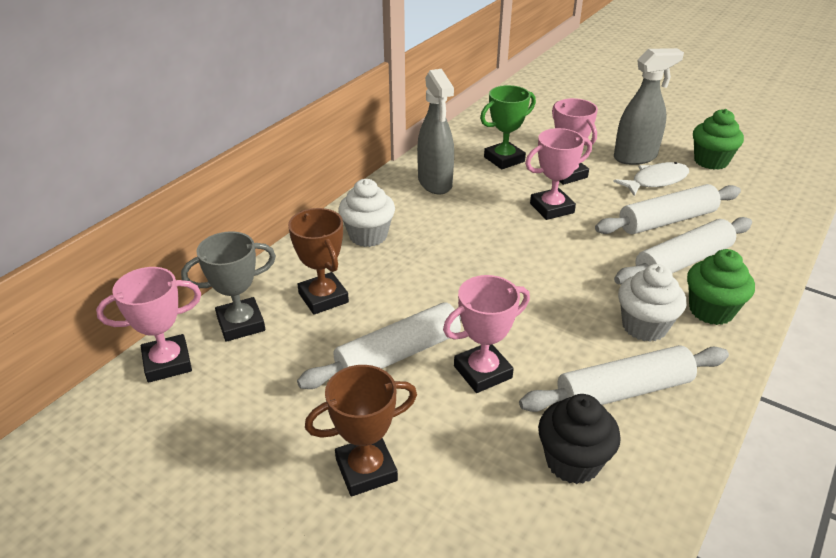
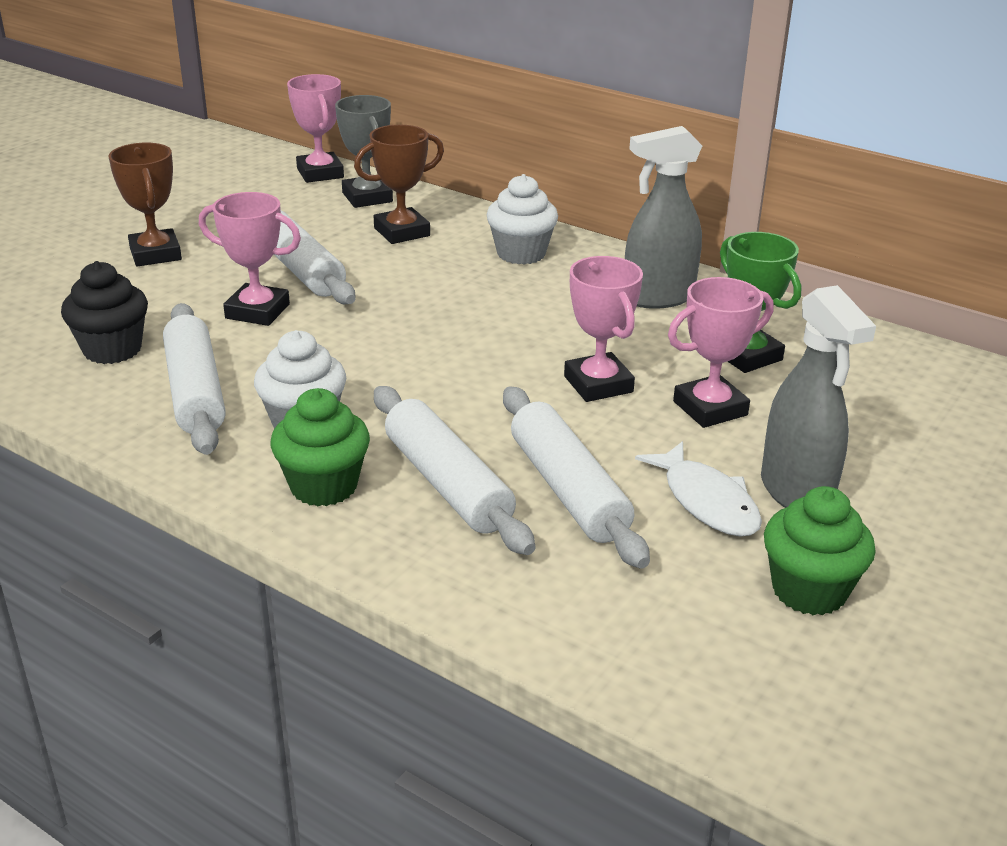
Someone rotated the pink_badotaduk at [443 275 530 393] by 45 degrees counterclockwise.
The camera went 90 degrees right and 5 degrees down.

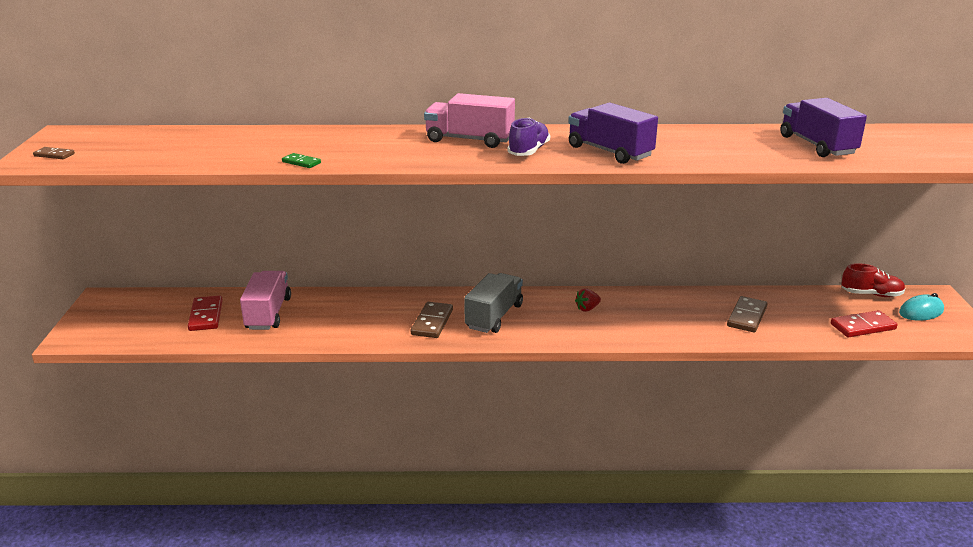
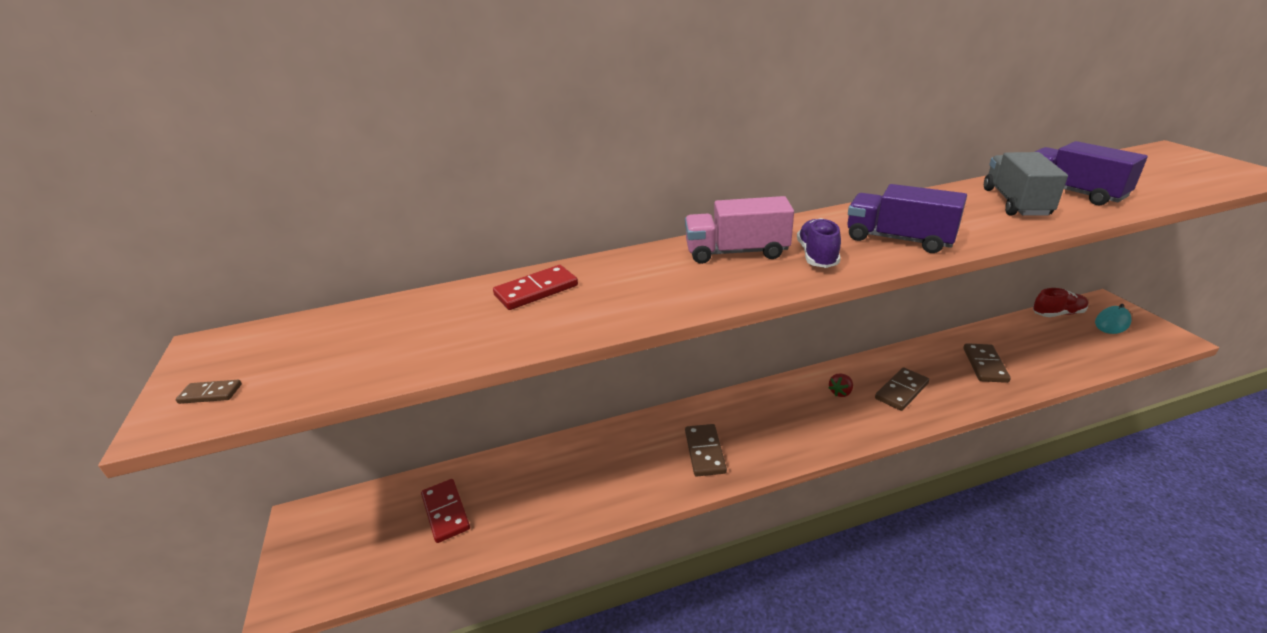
Someone carried the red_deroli from [831 310 898 337] to [493 265 578 310].
Someone put down the brown_deroli at [875 367 929 411].
Someone carried the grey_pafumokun from [464 273 523 333] to [984 152 1068 216].
Someone took away the pink_pafumokun at [240 271 291 330].
Someone took away the green_deroli at [282 153 321 168].
The camera went 15 degrees left and 5 degrees up.

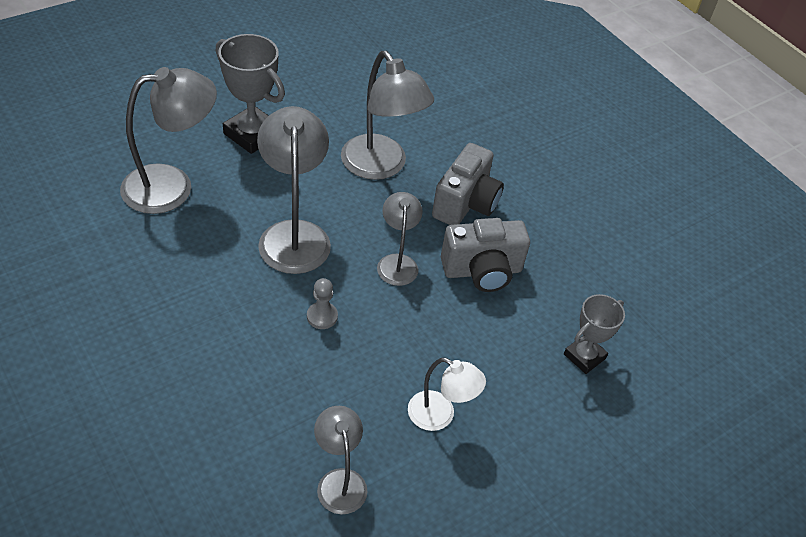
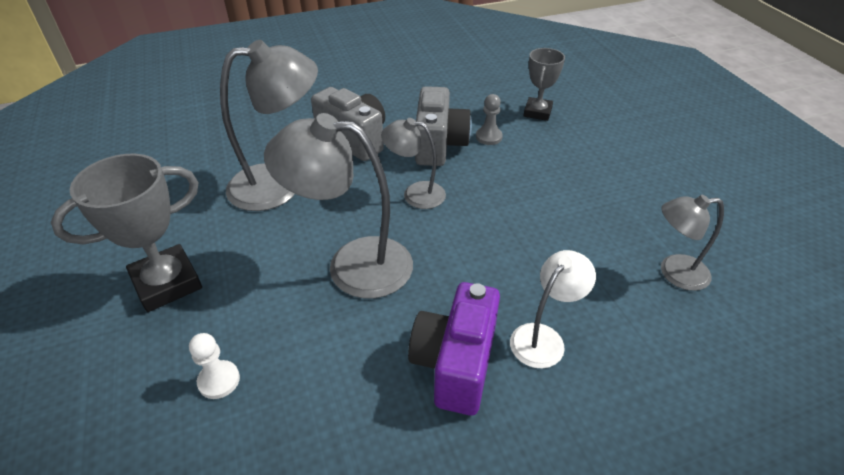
Someone swapped the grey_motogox at [120 67 217 214] for the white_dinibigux at [189 333 240 399].
Someone put down the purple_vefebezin at [408 282 500 416].
Someone carried the grey_dinibigux from [307 278 338 329] to [476 94 503 145].
Someone carried the white_motogox from [408 358 486 431] to [510 250 596 368].
Someone rotated the grey_badotaduk at [564 294 625 374] by 45 degrees clockwise.
The camera went 70 degrees left and 5 degrees down.

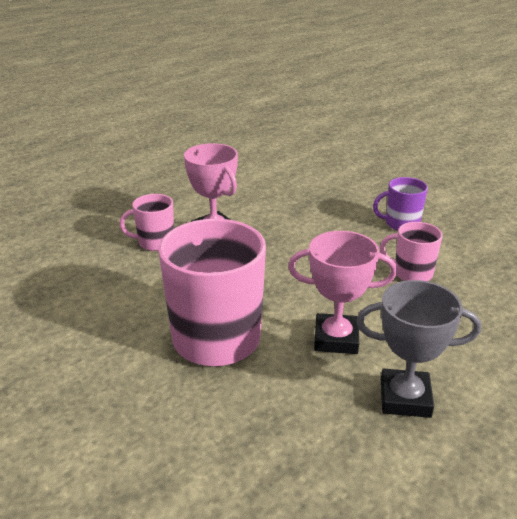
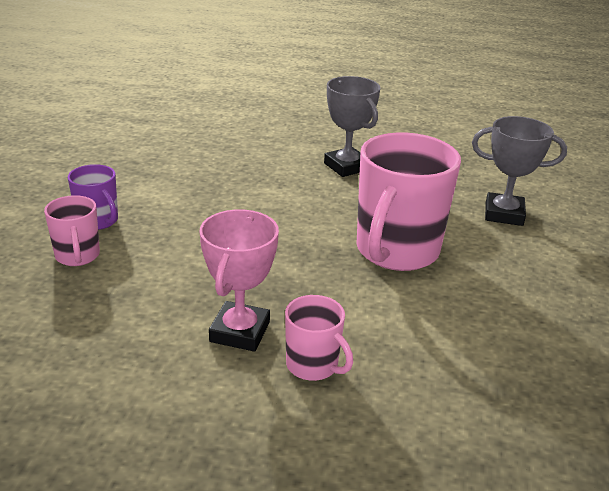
Someone carried the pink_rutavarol from [380 222 443 281] to [44 195 100 266].
Someone put down the grey_badotaduk at [472 116 567 226].
Someone took away the pink_badotaduk at [288 231 397 354].
The camera went 130 degrees left and 0 degrees up.

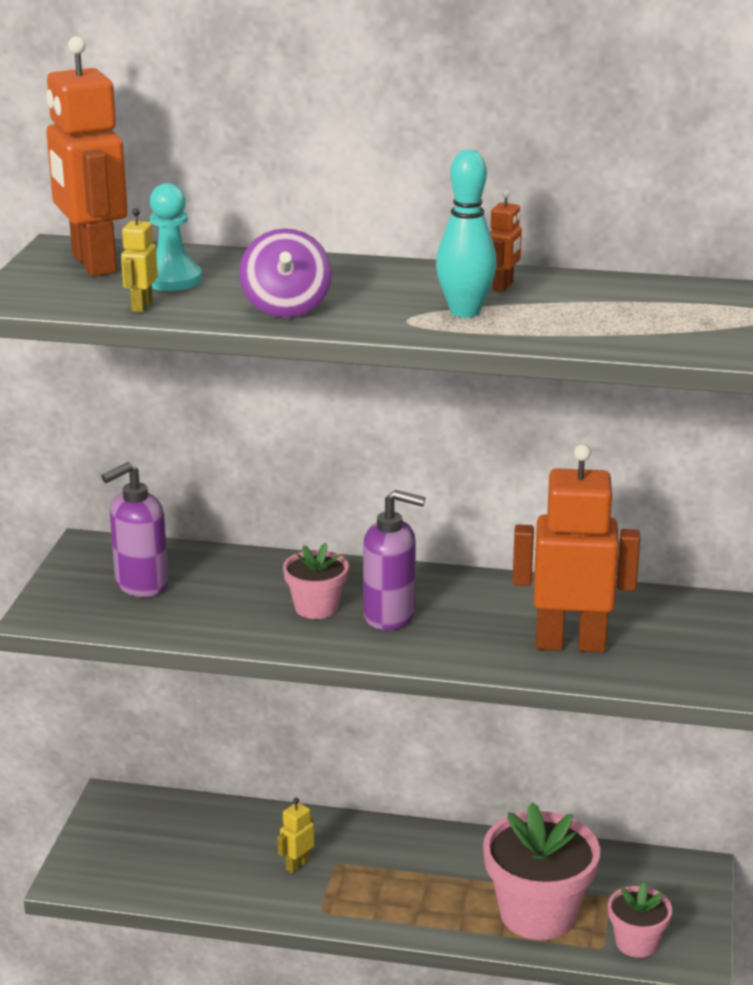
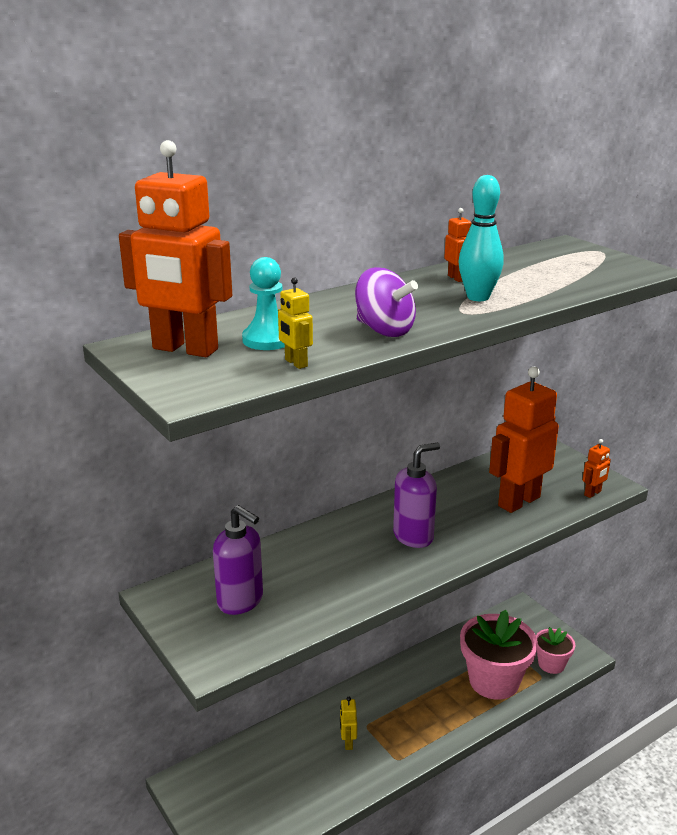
Someone rotated the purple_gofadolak at [102 462 168 597] by 60 degrees counterclockwise.
Someone put down the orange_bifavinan at [583 439 611 498].
Someone took away the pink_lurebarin at [283 543 349 619].
The camera went 45 degrees left and 0 degrees up.

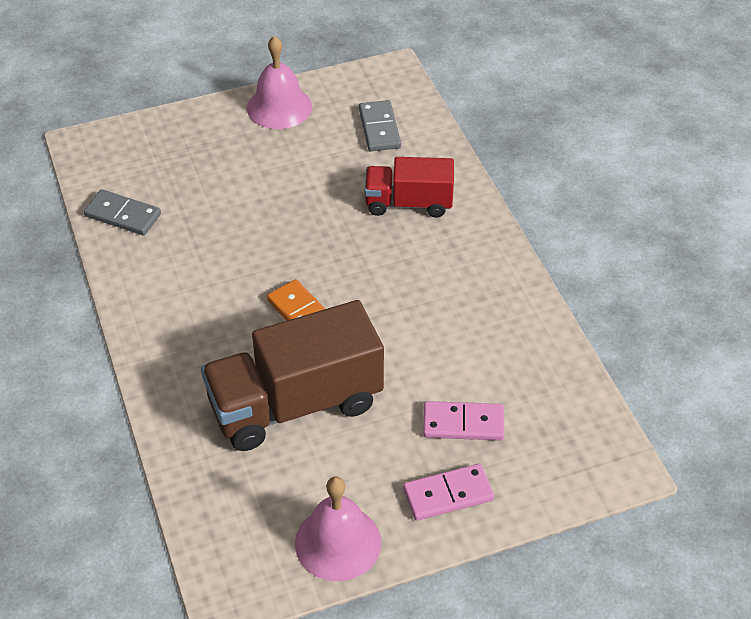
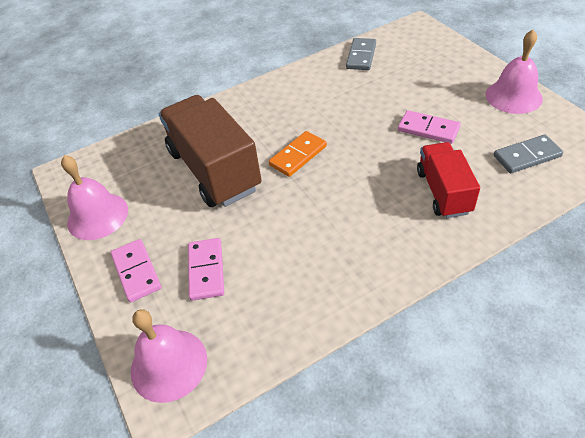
Someone put down the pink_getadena at [131 309 207 403].
Someone put down the pink_deroli at [398 110 461 144].
The camera went 85 degrees right and 0 degrees up.

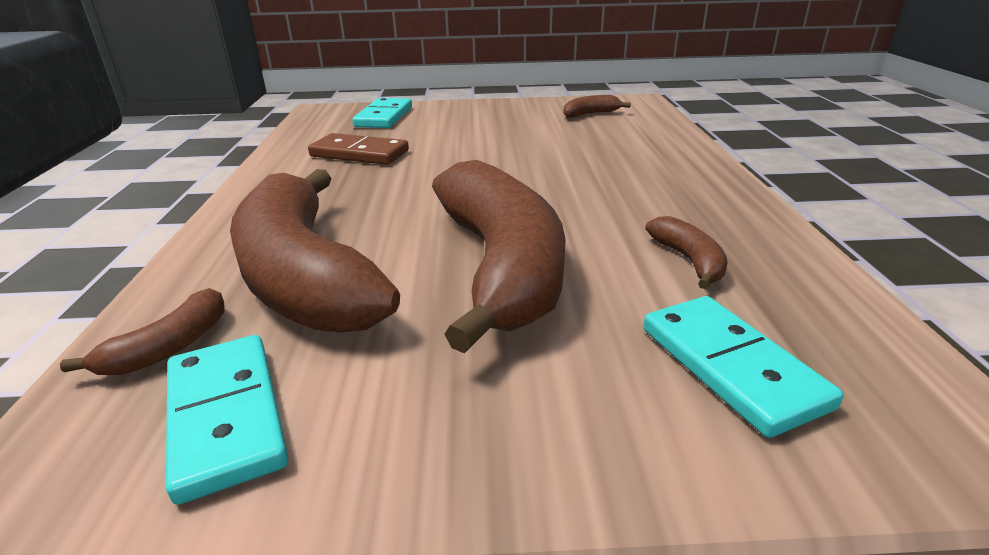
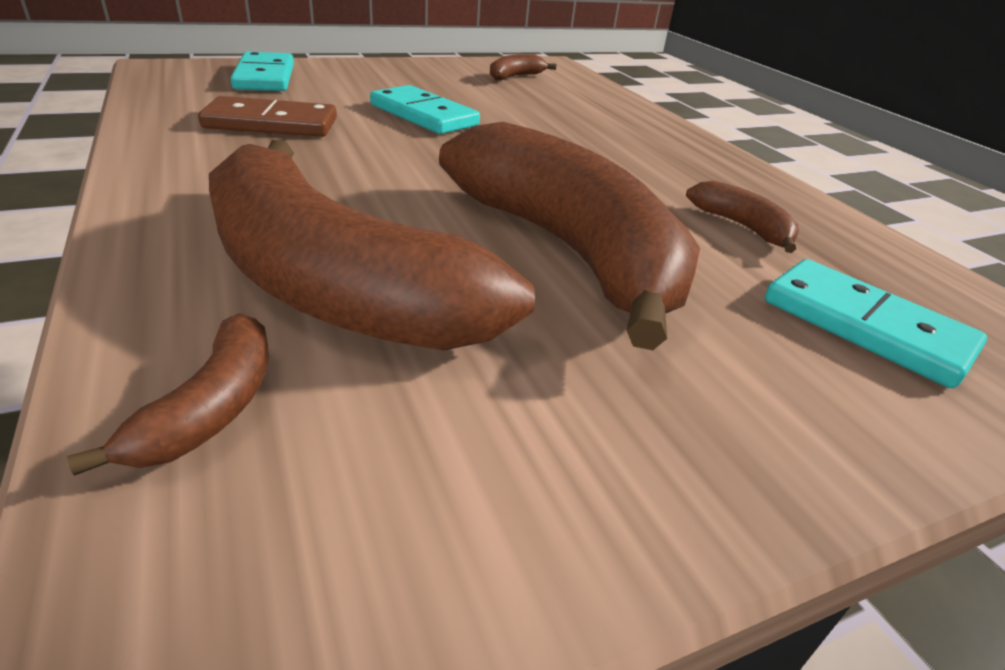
Someone carried the turquoise_deroli from [166 335 289 505] to [370 85 480 134].
The camera went 25 degrees left and 5 degrees up.

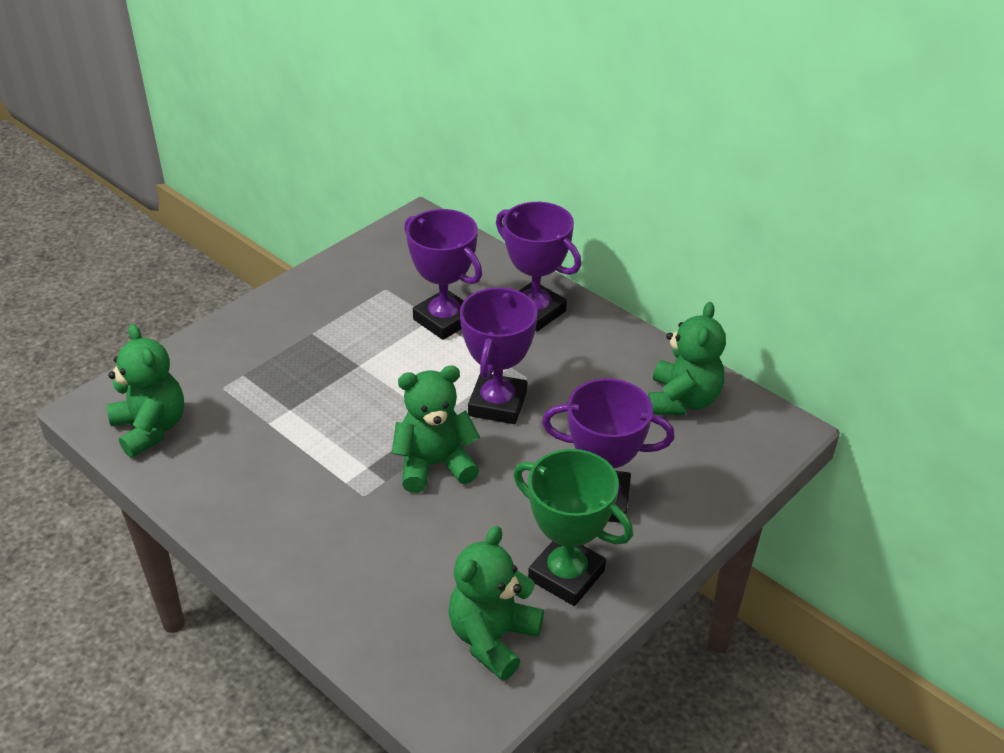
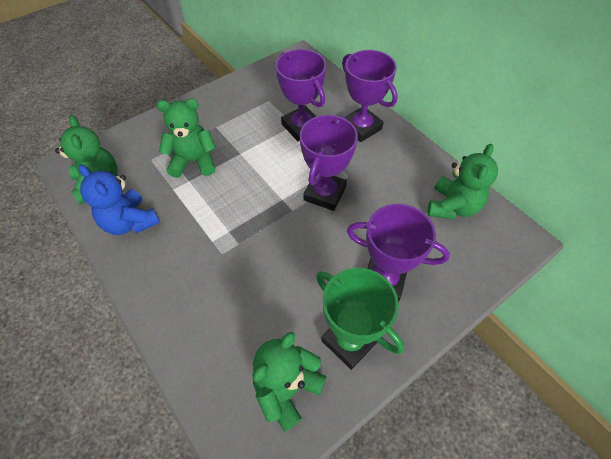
Someone put down the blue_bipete at [78 165 160 235].
Someone carried the green_bipete from [392 366 481 493] to [156 98 216 178].
The camera went 10 degrees right and 15 degrees up.

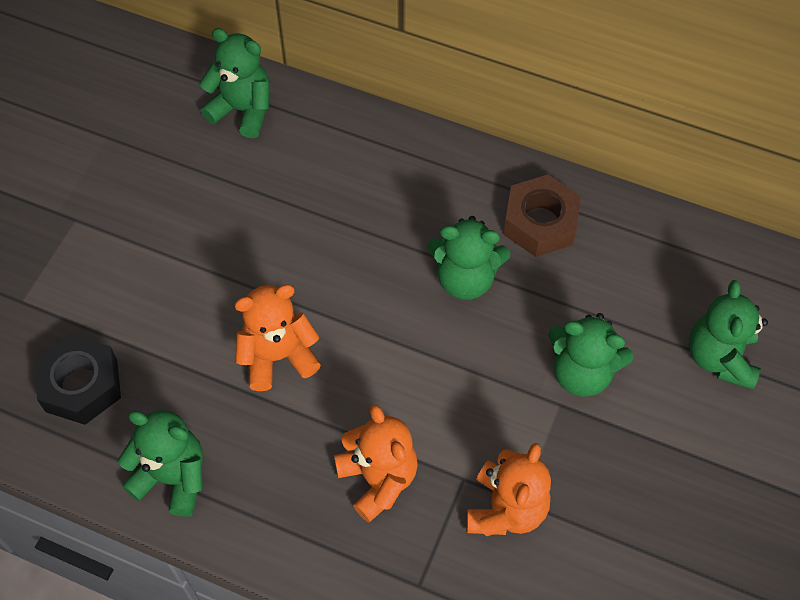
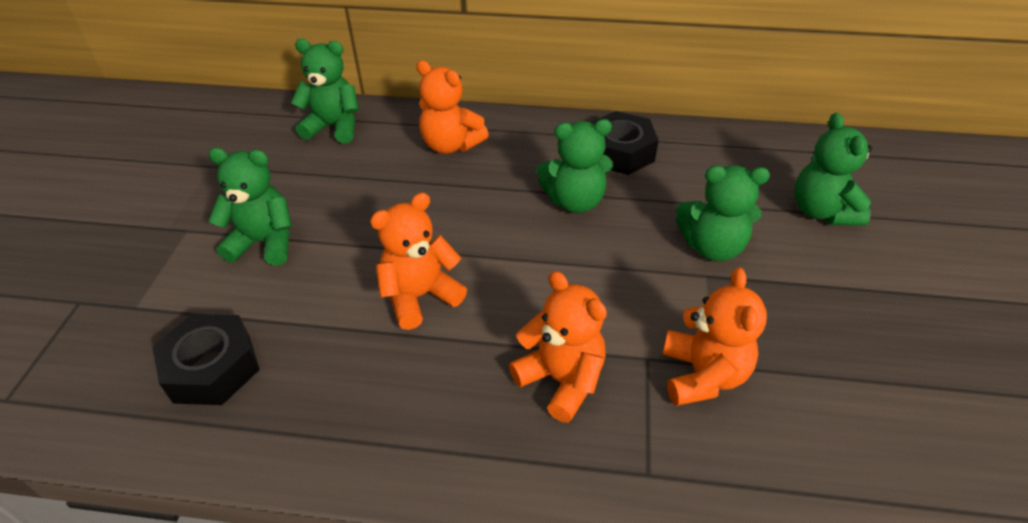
Someone carried the green_bipete from [118 410 203 517] to [208 148 292 266].
Someone put down the orange_bipete at [416 60 489 154].
Someone repainted the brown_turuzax at [503 175 581 257], which became the black_turuzax at [590 111 659 175].
The camera went 15 degrees left and 15 degrees down.

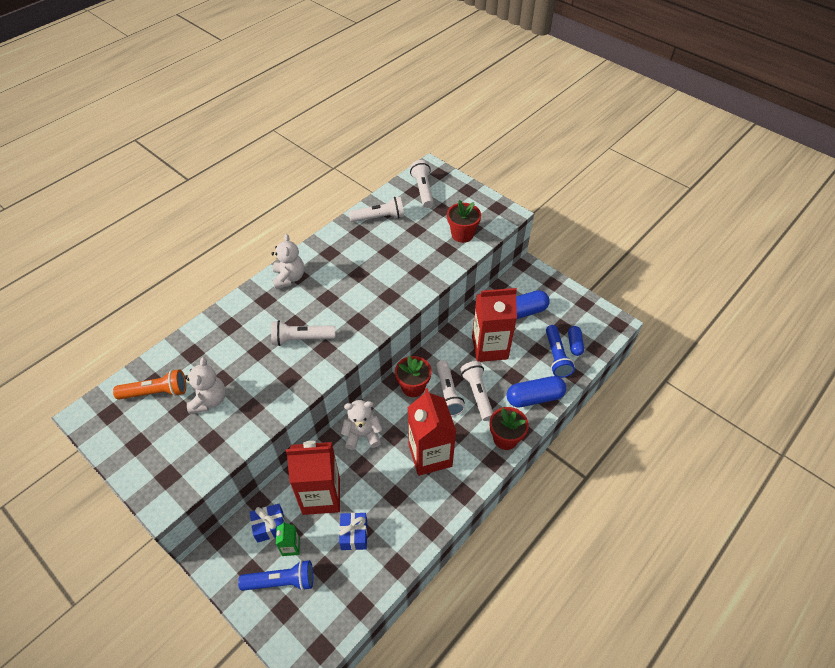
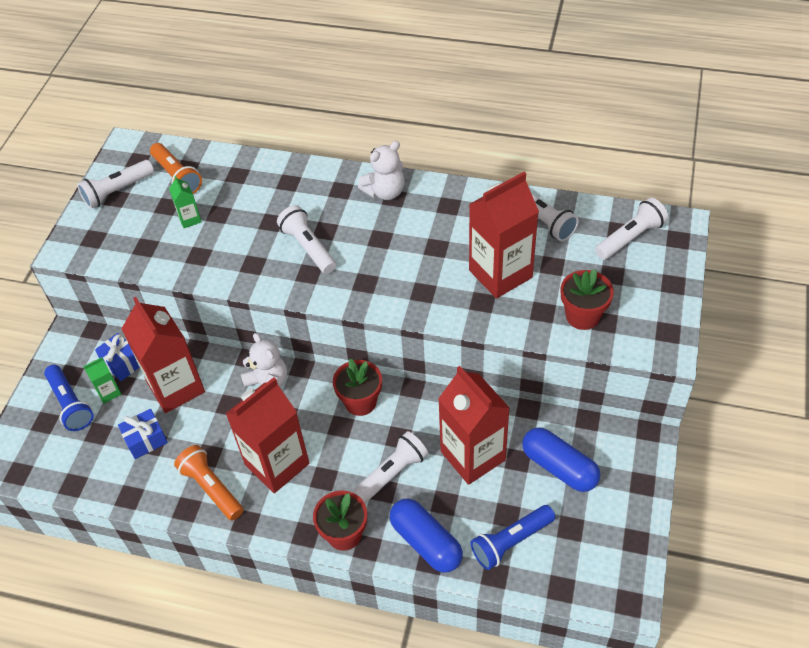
Someone carried the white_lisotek from [436 360 465 417] to [77 160 154 209].
Someone swapped the white_bipete at [185 357 226 414] for the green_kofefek at [169 176 202 228].
Someone put down the orange_lisotek at [174 445 243 520].
Someone put down the red_kofefek at [469 172 539 298].
Someone took away the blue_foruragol at [568 326 584 356].
The camera went 65 degrees right and 0 degrees up.

